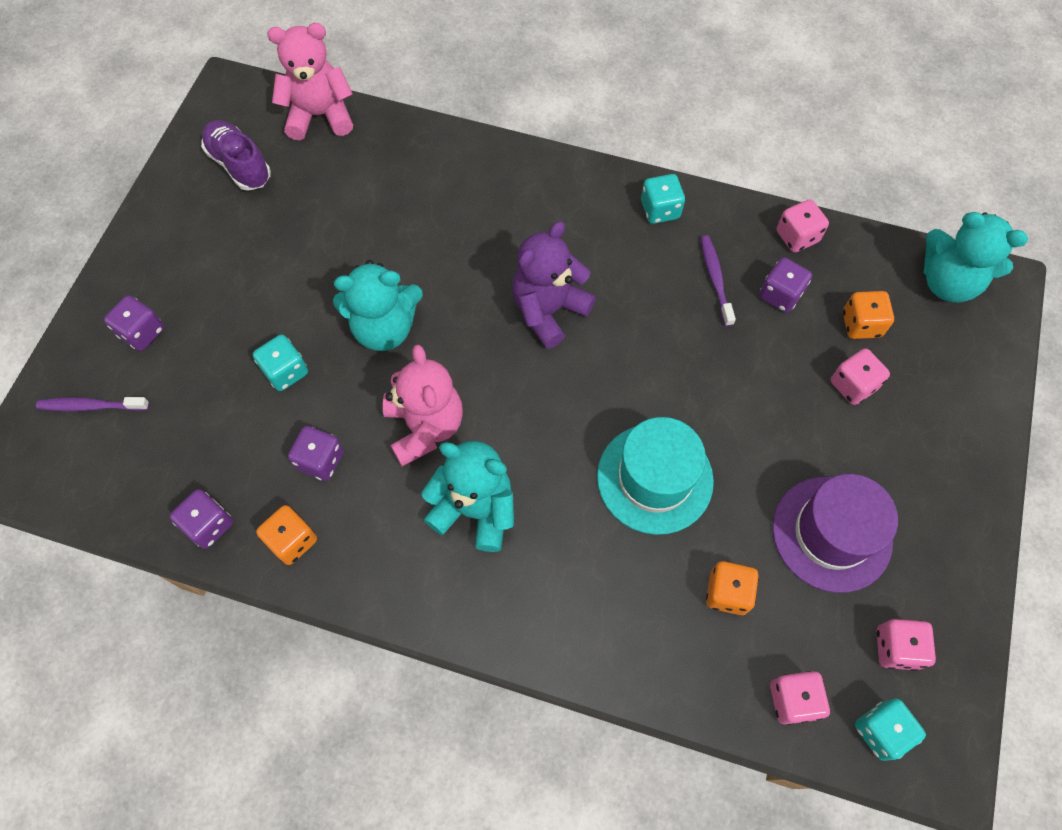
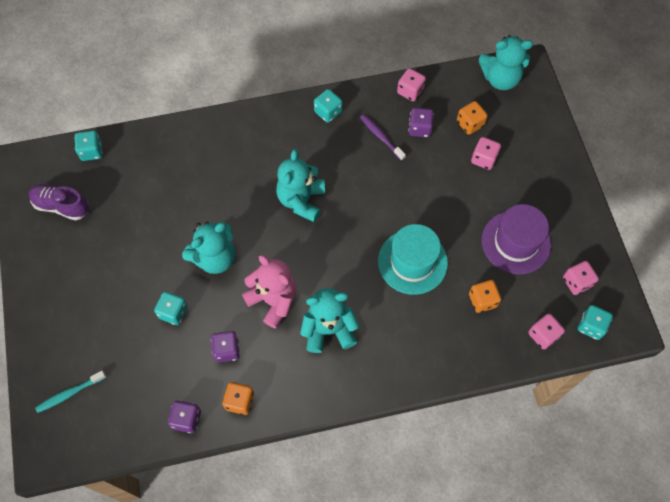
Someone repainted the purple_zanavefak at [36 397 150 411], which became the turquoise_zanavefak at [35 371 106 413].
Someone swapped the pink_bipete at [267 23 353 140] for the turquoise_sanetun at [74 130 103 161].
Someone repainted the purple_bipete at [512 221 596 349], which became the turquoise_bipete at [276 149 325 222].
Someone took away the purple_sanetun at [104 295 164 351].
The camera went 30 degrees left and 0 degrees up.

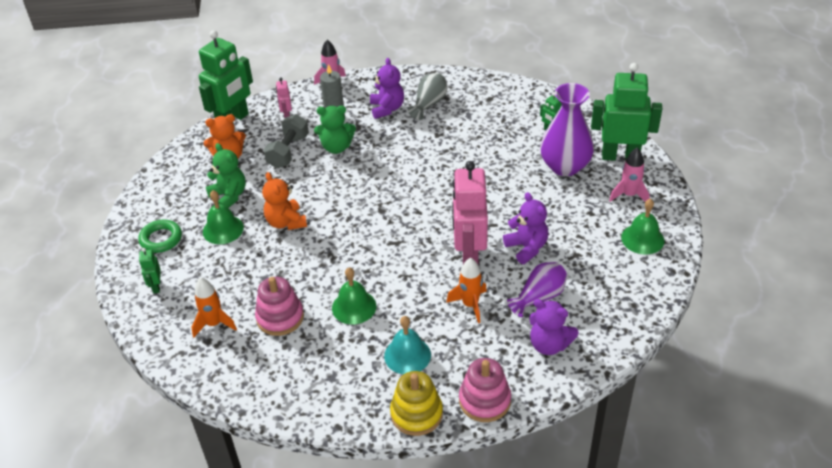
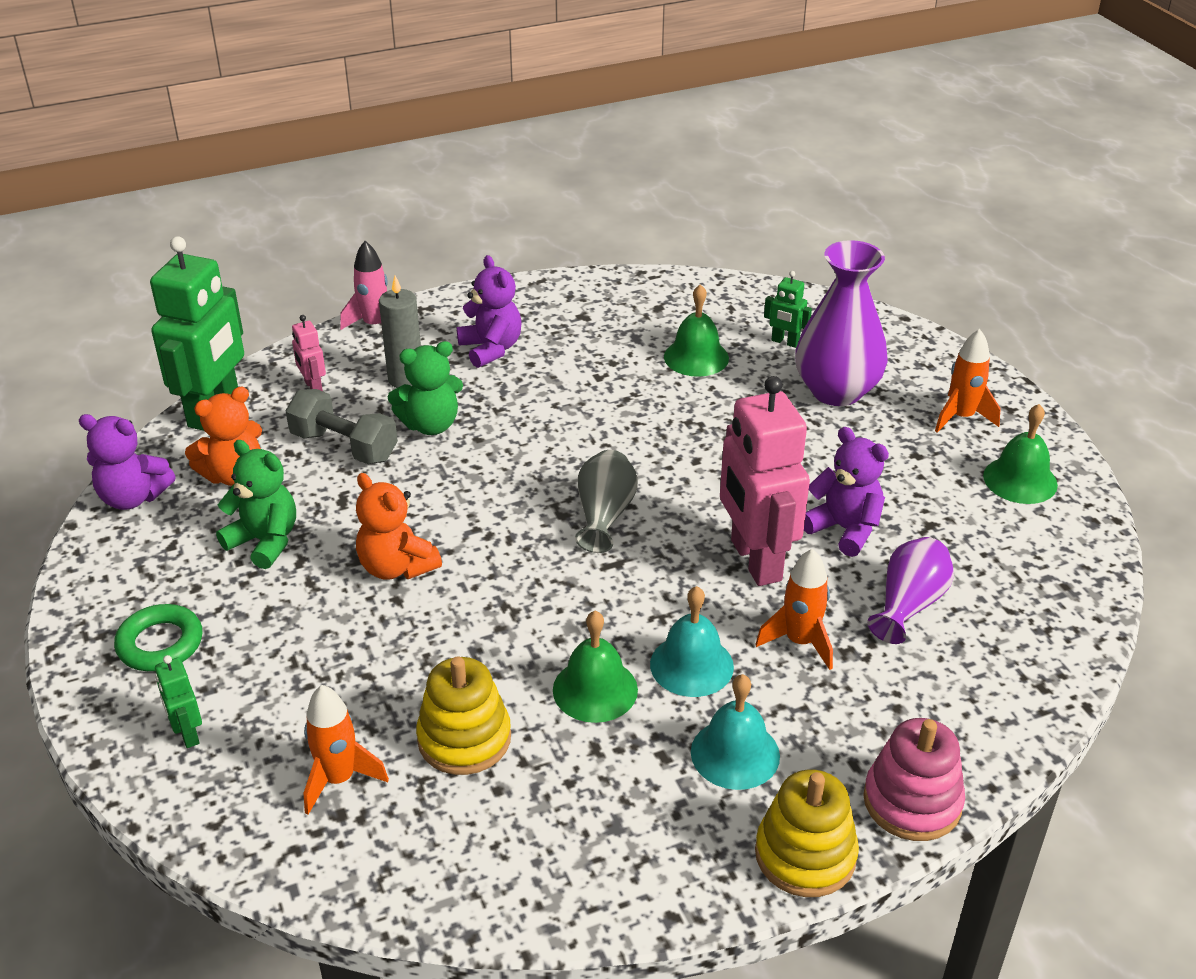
Someone carried the purple_bipete from [529 299 579 355] to [79 414 176 510].
Someone rotated the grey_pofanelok at [264 114 309 168] by 60 degrees counterclockwise.
Someone repainted the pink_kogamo at [255 277 304 336], which became the yellow_kogamo at [416 656 511 775].
Someone carried the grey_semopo from [408 73 447 120] to [575 450 638 553].
Someone put down the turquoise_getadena at [650 586 734 697].
Someone carried the green_getadena from [203 190 244 244] to [664 284 729 377].
Someone repainted the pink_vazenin at [609 148 650 202], which became the orange_vazenin at [935 329 1001 433].
Someone took away the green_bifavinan at [591 63 662 161].
The camera went 20 degrees left and 5 degrees down.

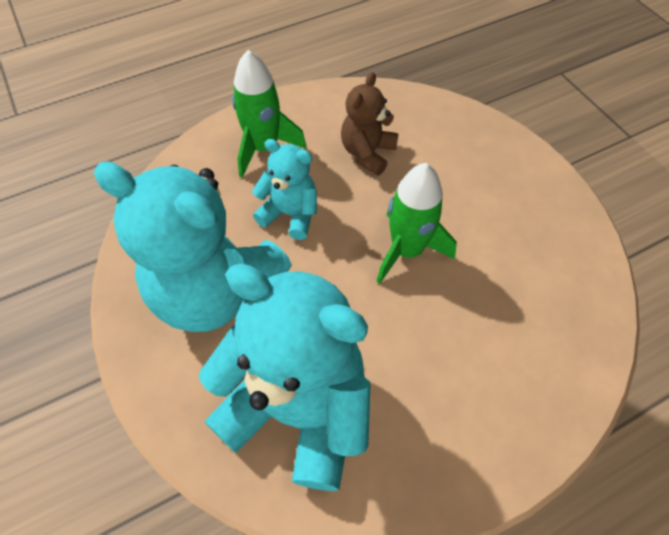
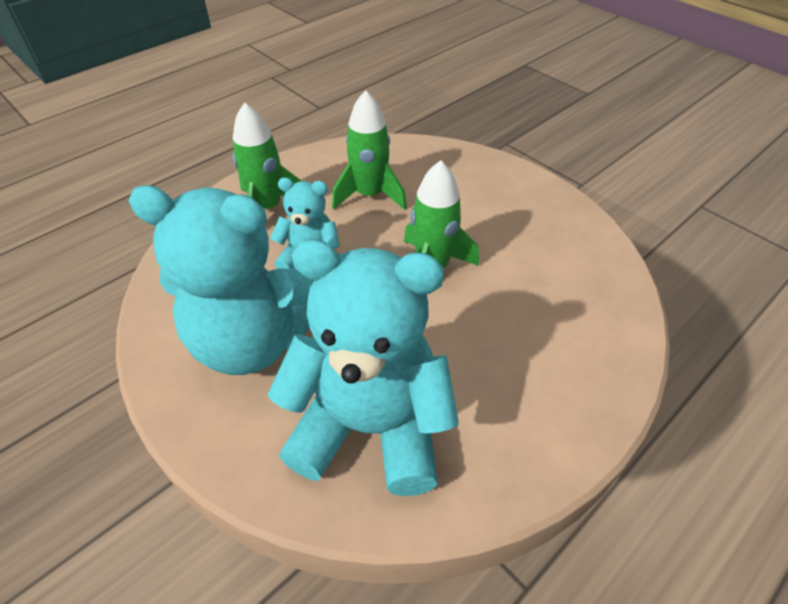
Someone swapped the brown_bipete at [341 72 399 176] for the green_vazenin at [332 90 407 210].
The camera went 15 degrees left and 10 degrees down.

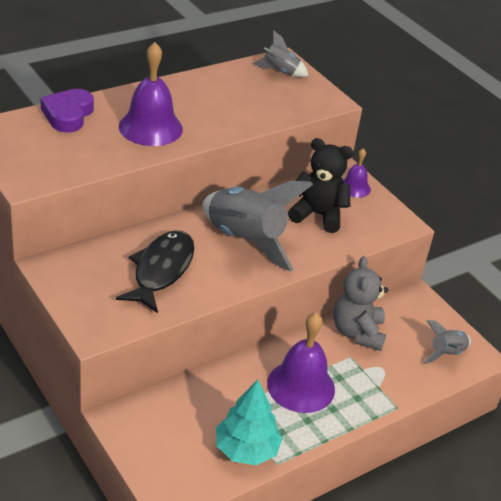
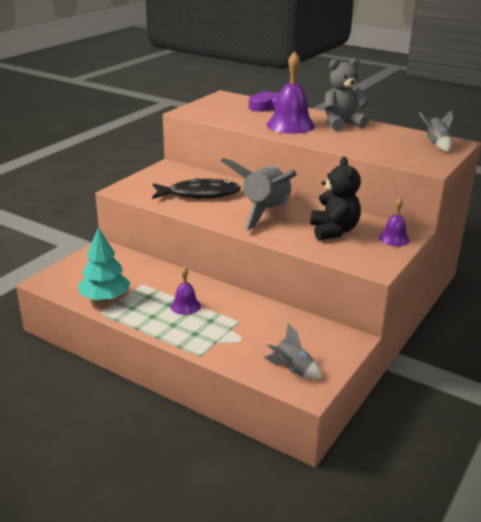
Someone scaled the purple_getadena at [267 312 335 413] by 0.53.
Someone carried the grey_bipete from [333 256 388 351] to [325 57 369 131].
The camera went 70 degrees right and 10 degrees down.

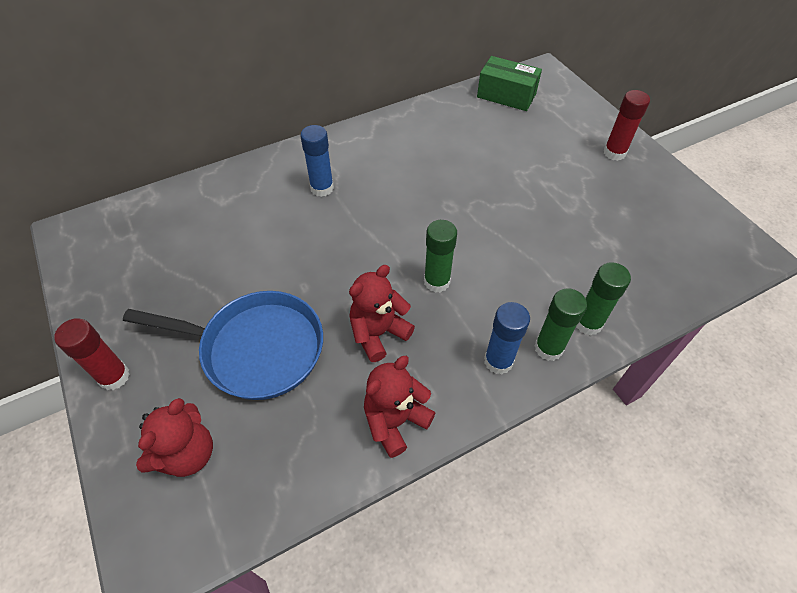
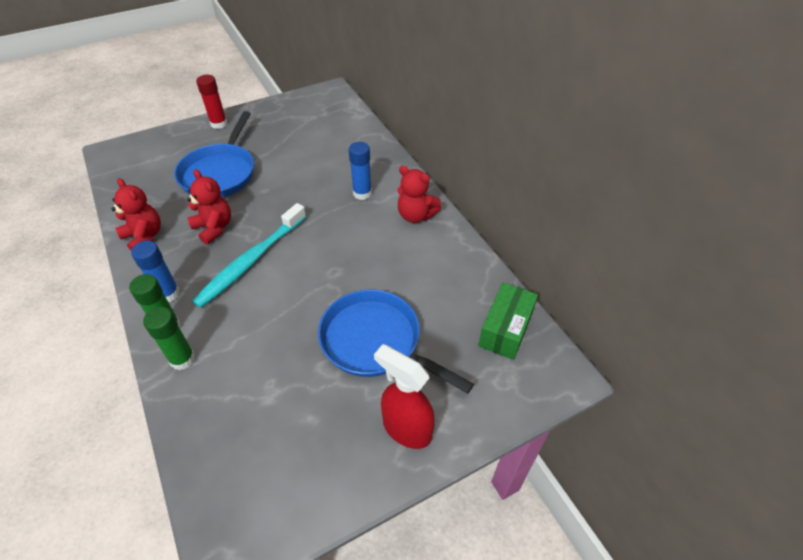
Someone swapped the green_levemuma at [424 220 457 293] for the turquoise_zanavefak at [192 203 306 308].
Someone put down the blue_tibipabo at [318 289 474 394].
Someone swapped the red_levemuma at [603 90 650 161] for the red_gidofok at [374 344 435 449].
Someone carried the red_bipete from [136 398 213 477] to [397 166 441 223].
The camera went 90 degrees right and 5 degrees down.

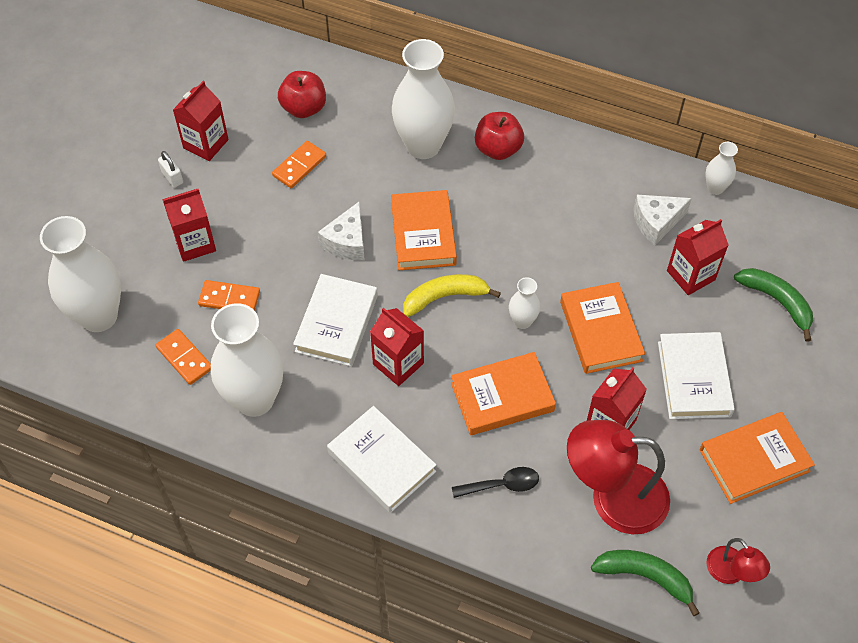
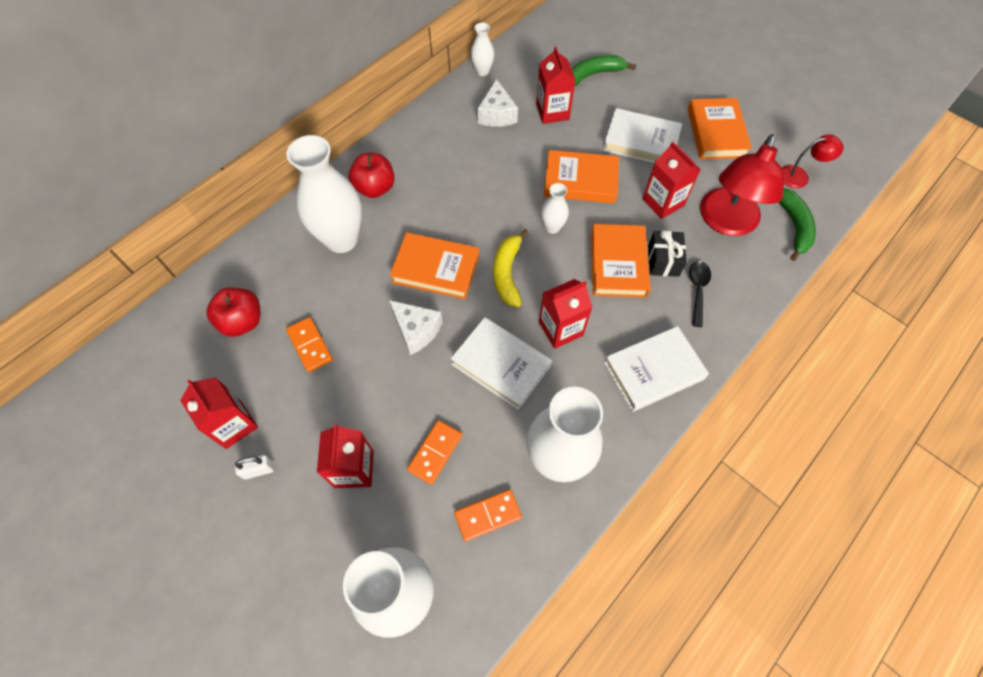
Someone put down the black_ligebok at [648 230 687 277].
Someone rotated the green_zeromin at [591 550 700 616] by 135 degrees clockwise.
The camera went 70 degrees left and 5 degrees up.

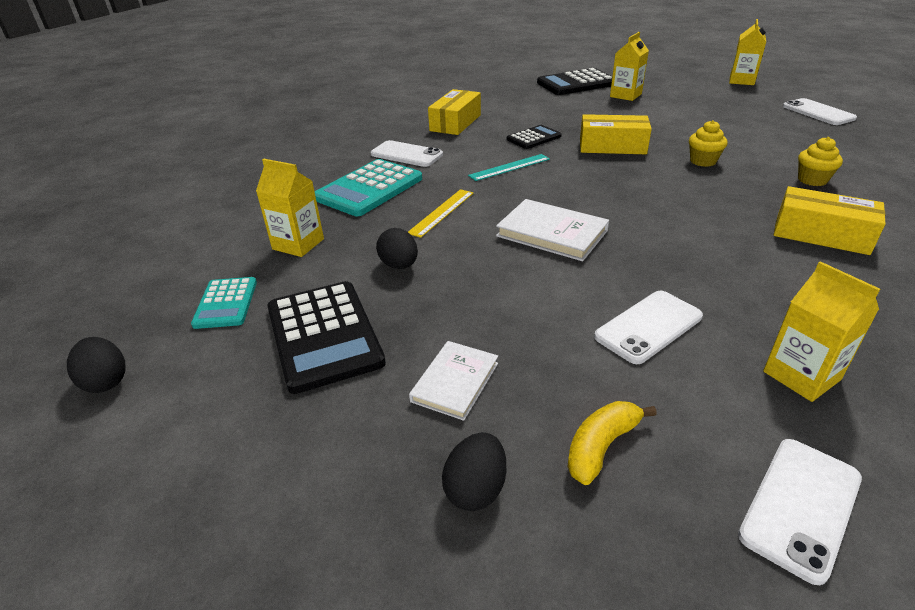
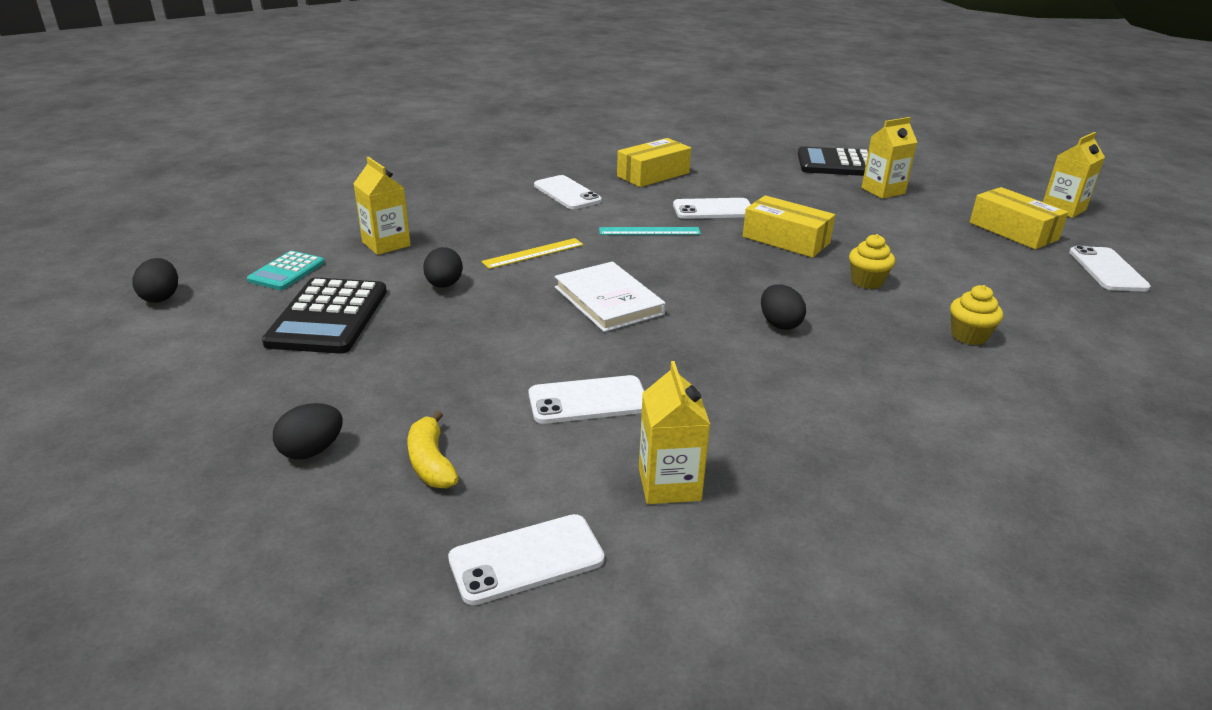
Someone rotated the yellow_zeromin at [567 401 657 485] by 90 degrees counterclockwise.
Someone swapped the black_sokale at [507 125 562 149] for the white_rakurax at [673 198 751 219].
Someone put down the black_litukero at [761 284 806 330].
Someone carried the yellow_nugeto from [774 186 886 255] to [970 187 1068 249].
Someone took away the turquoise_sokale at [315 159 422 216].
Someone took away the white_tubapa at [409 341 498 421].
The camera went 25 degrees right and 5 degrees down.

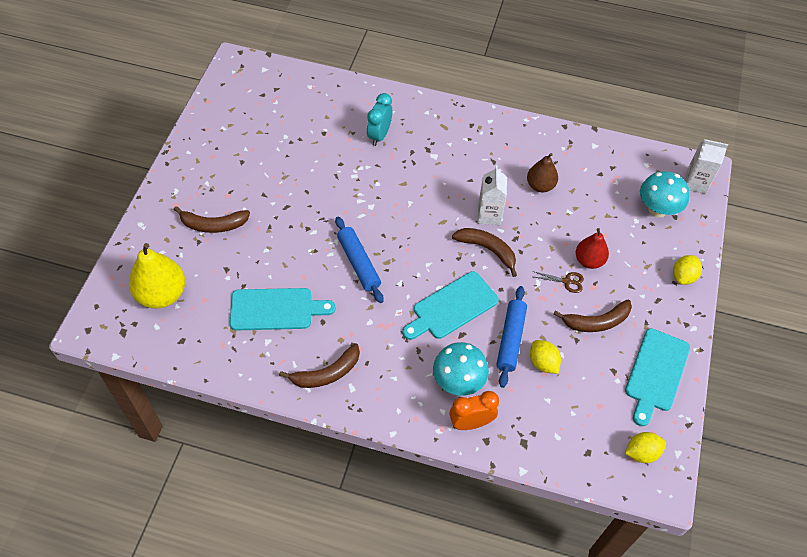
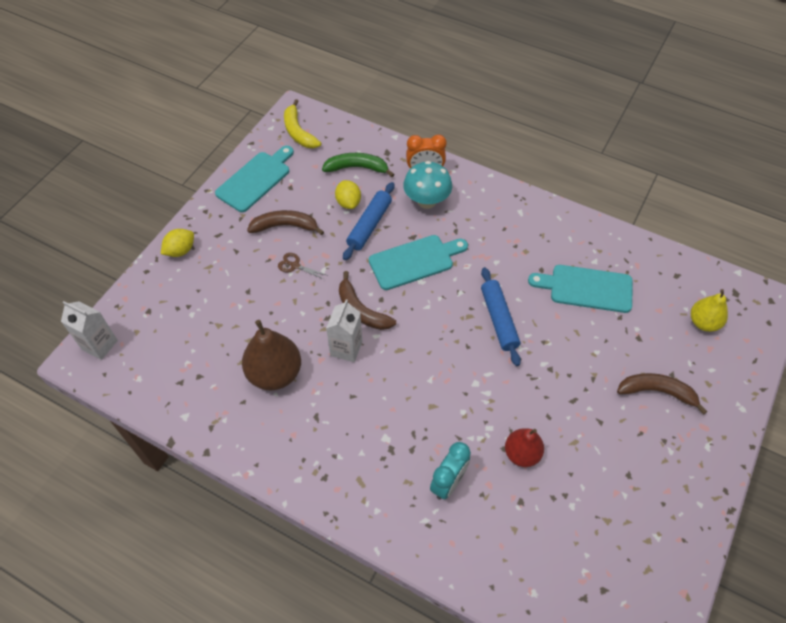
Someone scaled the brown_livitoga at [527 153 558 192] by 1.59.
Someone swapped the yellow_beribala at [625 432 666 463] for the yellow_zeromin at [284 99 321 148].
Someone put down the green_zeromin at [322 153 394 177].
Someone carried the red_livitoga from [576 228 609 269] to [505 428 544 467].
Someone scaled the yellow_livitoga at [129 243 185 309] by 0.63.
Someone took away the brown_zeromin at [279 343 360 388].
Someone took away the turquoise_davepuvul at [640 171 690 217].
The camera went 165 degrees left and 0 degrees up.

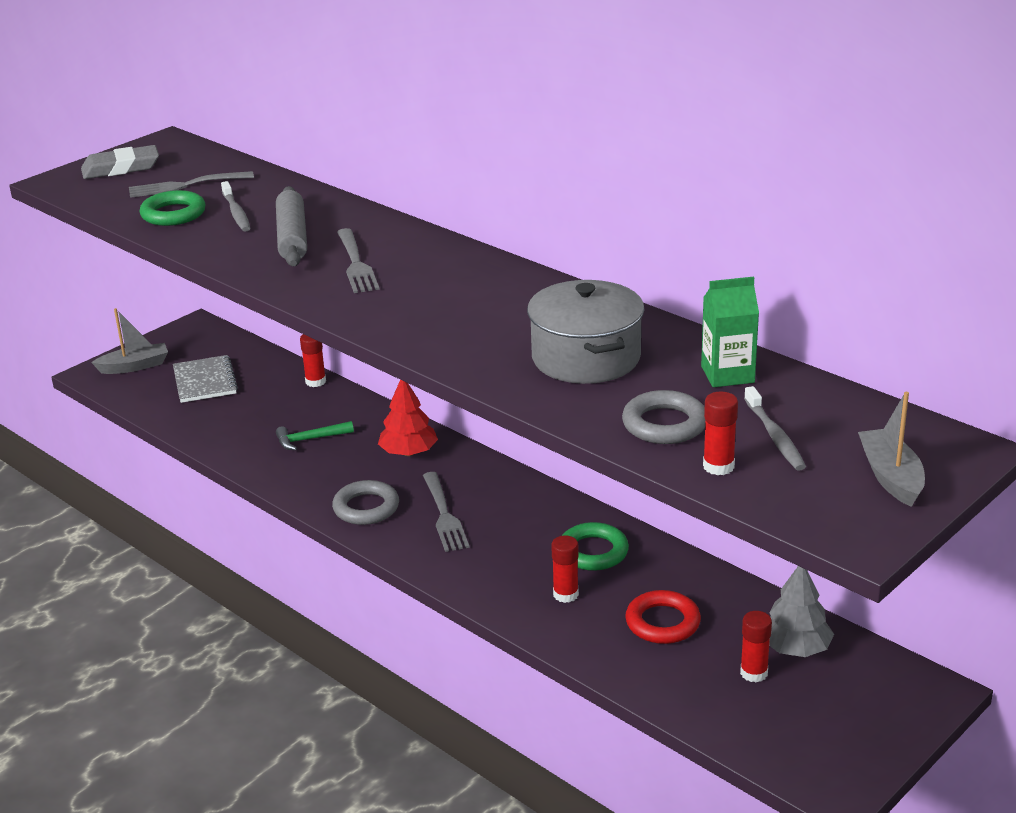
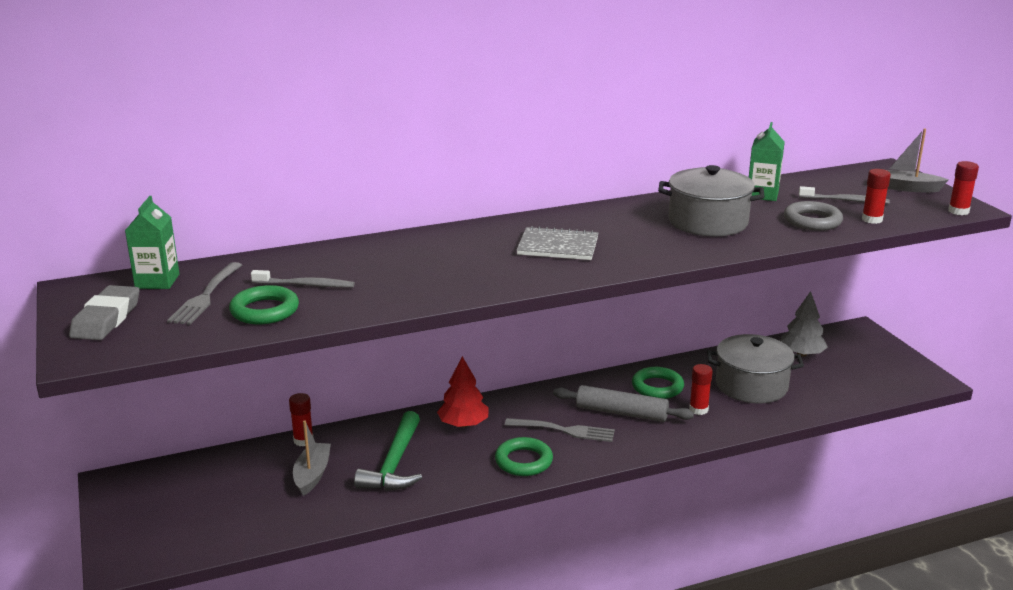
Someone put down the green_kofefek at [125 196 179 289].
Someone carried the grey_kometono from [91 308 168 374] to [293 420 331 496].
Someone scaled the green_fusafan at [276 421 354 450] by 1.72.
Someone repainted the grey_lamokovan at [332 480 399 525], which became the green_lamokovan at [495 437 553 476].
Someone carried the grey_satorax from [173 355 238 403] to [516 226 599 260].
Someone carried the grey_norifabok from [276 186 307 266] to [553 385 694 422].
Someone swapped the red_lamokovan at [625 590 701 644] for the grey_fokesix at [707 334 804 403].
Someone carried the red_levemuma from [740 611 772 683] to [948 161 979 215].
Someone took away the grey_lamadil at [337 228 380 293].
The camera went 65 degrees left and 5 degrees down.

